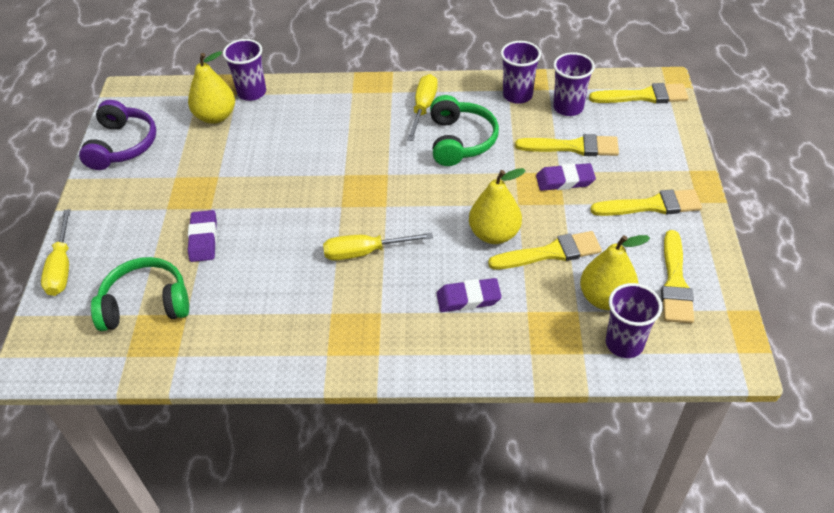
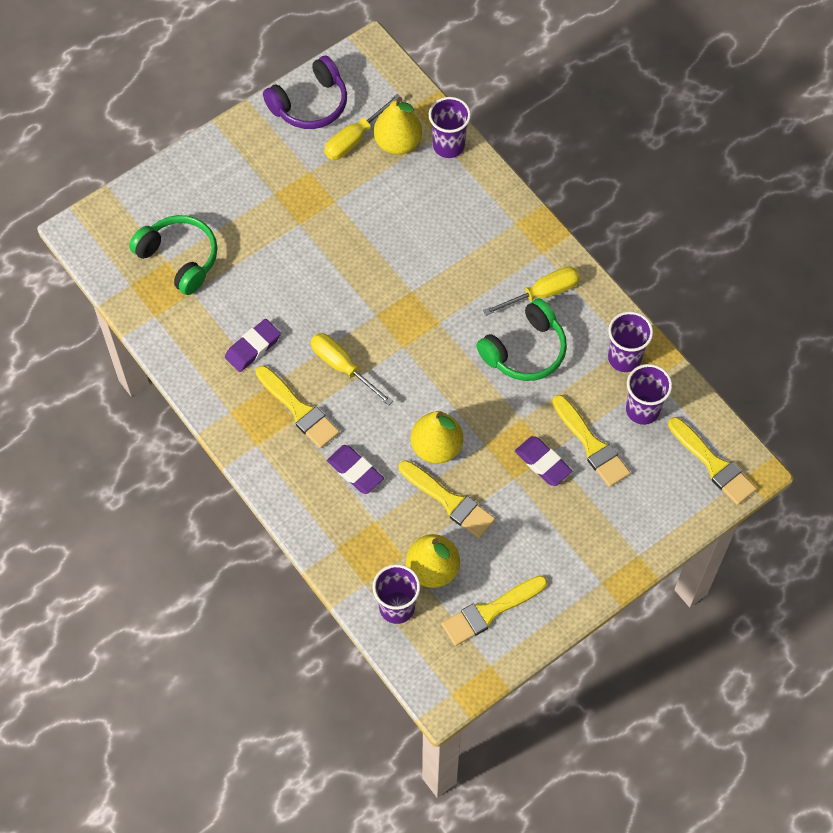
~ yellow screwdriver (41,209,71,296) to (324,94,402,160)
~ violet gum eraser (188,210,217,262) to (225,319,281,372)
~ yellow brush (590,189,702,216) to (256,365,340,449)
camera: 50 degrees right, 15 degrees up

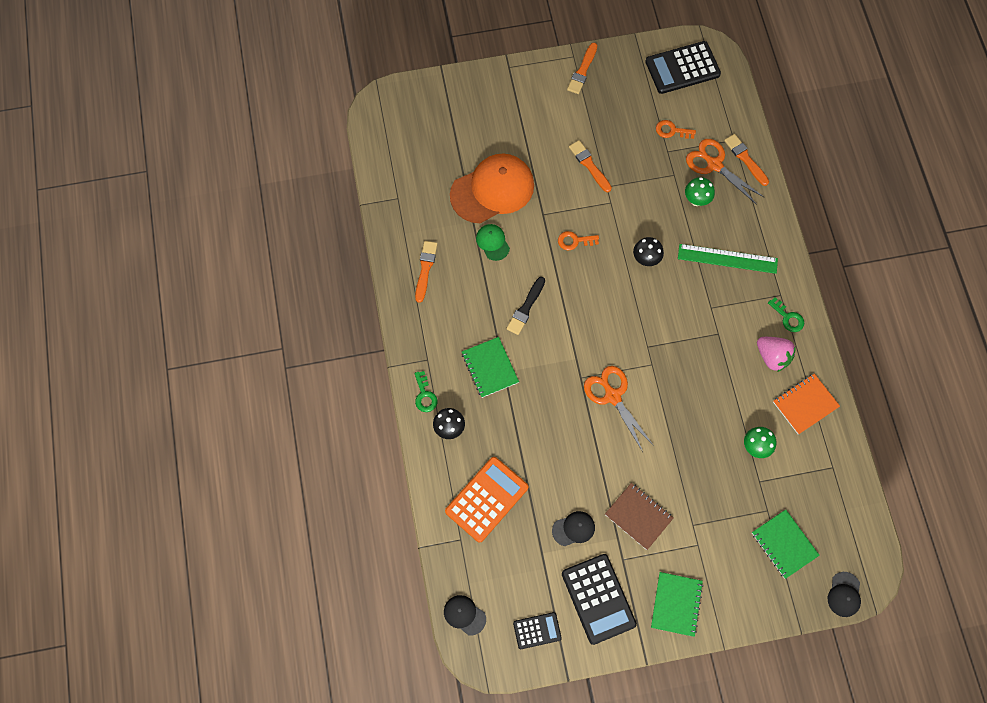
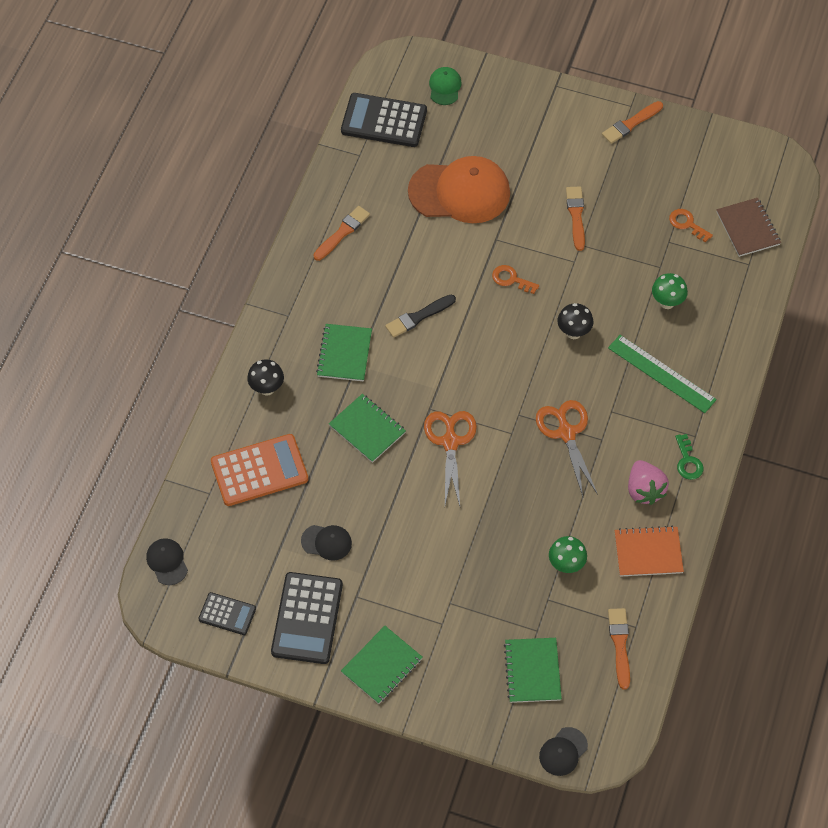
- leaf-green key (415,371,437,412)
~ leaf-green peaked cap (476,224,510,261) to (429,67,462,105)
~ russet exercise book (605,483,673,550) to (716,198,781,257)
~ ebony adding machine (645,41,721,94) to (341,93,427,147)
~ bright orange scissors (686,139,764,205) to (536,400,598,497)
~ bright orange brush (724,134,769,186) to (608,608,630,690)
+ leaf-green exercise book (329,394,406,463)
camera: 30 degrees right, 10 degrees down

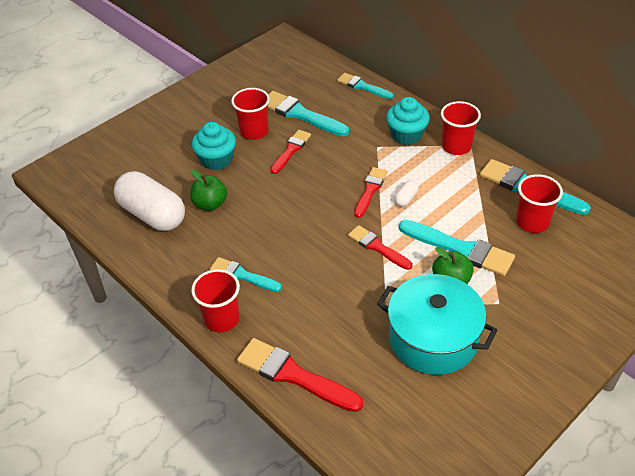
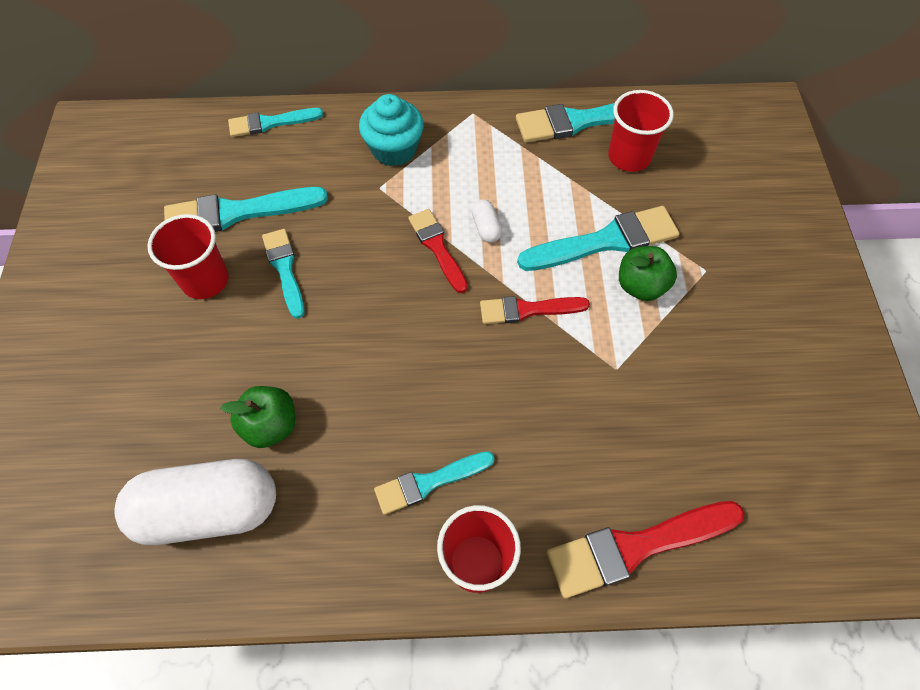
- teal muffin (192,122,236,170)
~ scarlet brush (270,130,311,174) to teal brush (262,229,304,319)
- teal pot (377,274,497,375)
- scarlet cup (441,101,481,155)
camera: 50 degrees left, 15 degrees up

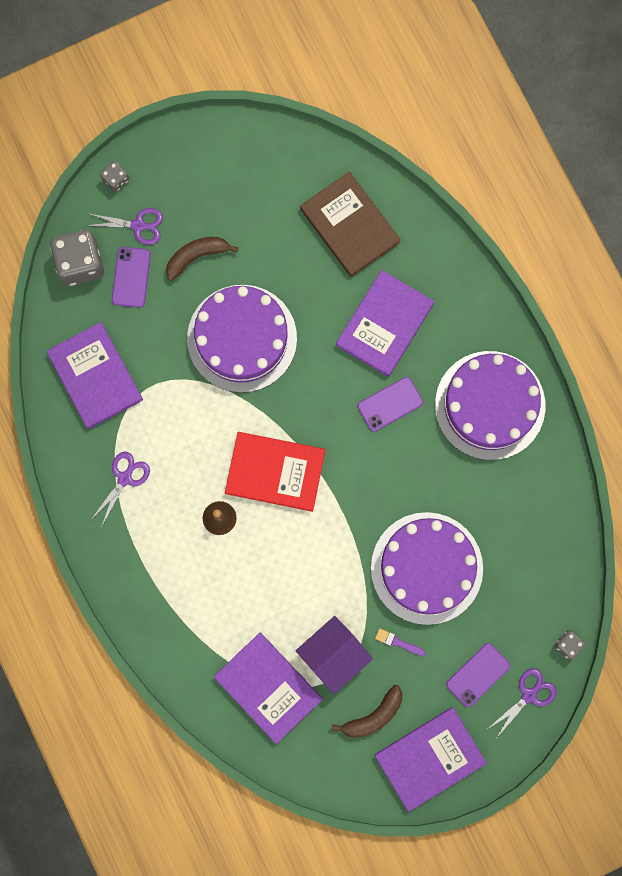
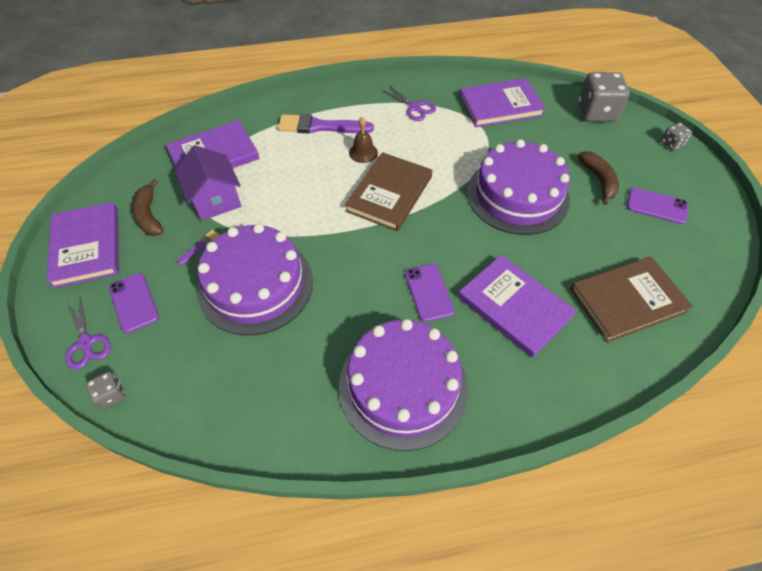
- violet scissors (86,208,163,245)
~ violet phone (112,247,151,308) to (627,188,688,224)
~ scarlet book (225,432,325,512) to russet book (345,152,432,232)
+ violet brush (278,114,374,134)
camera: 105 degrees right, 25 degrees down

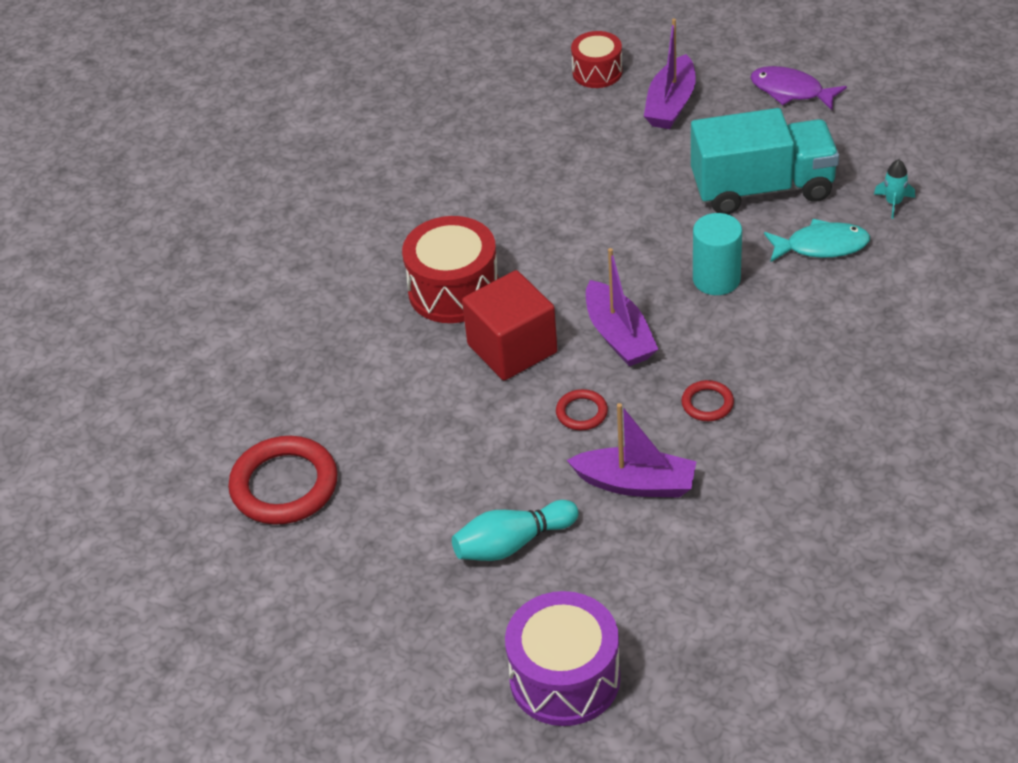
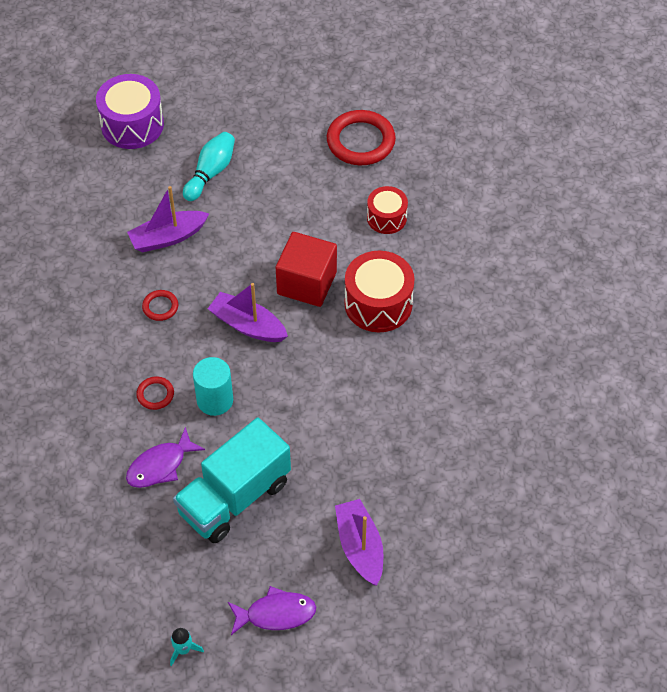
~ scarlet ring (556,389,608,430) to (136,376,174,410)
~ scarlet drum (571,31,623,88) to (367,186,408,234)
~ teal fish (764,219,870,262) to violet fish (126,427,205,488)
~ teal rocket (874,159,915,219) to (170,628,204,666)
camera: 140 degrees right, 10 degrees up

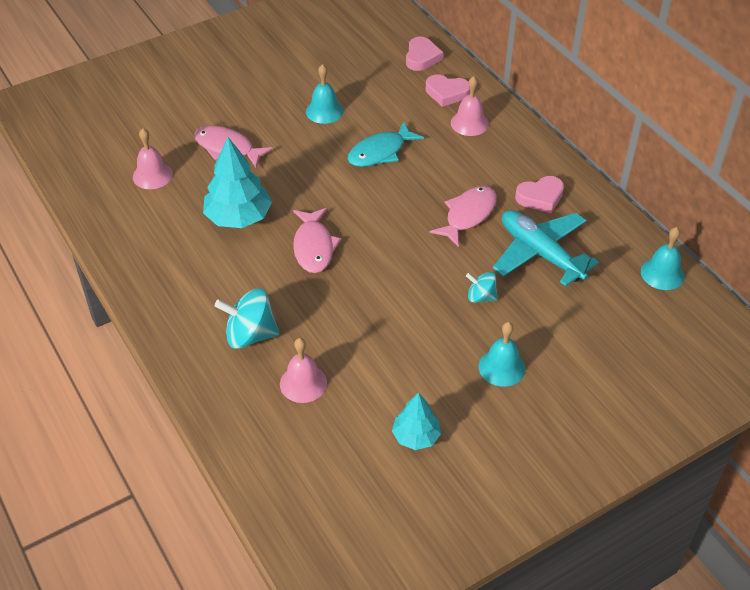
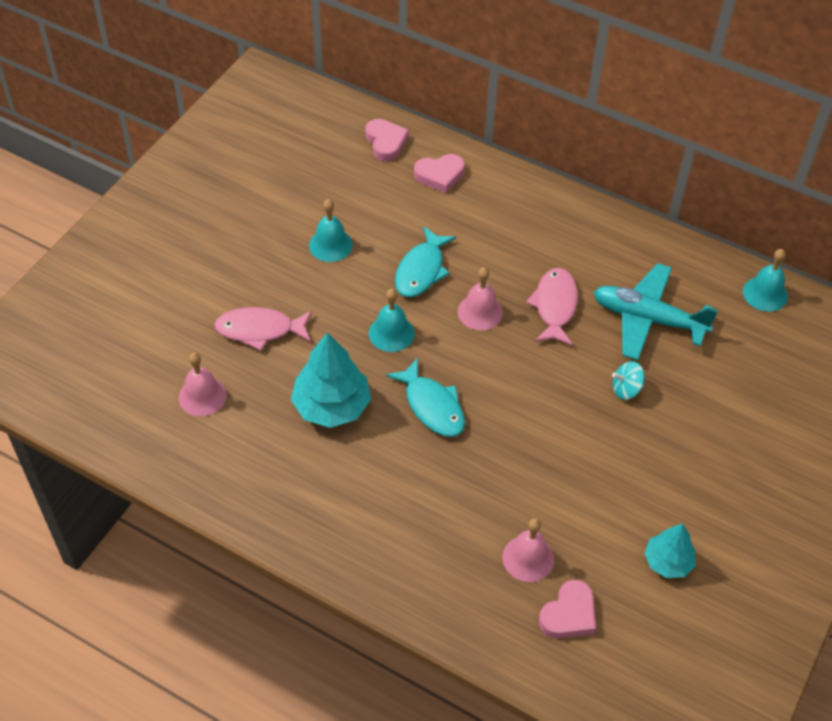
- teal whirligig (215,288,280,349)
~ pink fish (293,208,341,273) to teal fish (386,358,465,437)
~ pink hand bell (451,76,489,136) to (458,267,503,330)
~ teal hand bell (479,322,525,387) to (369,289,415,352)
~ pink heart (515,176,564,213) to (539,580,596,638)
camera: 30 degrees left, 5 degrees up

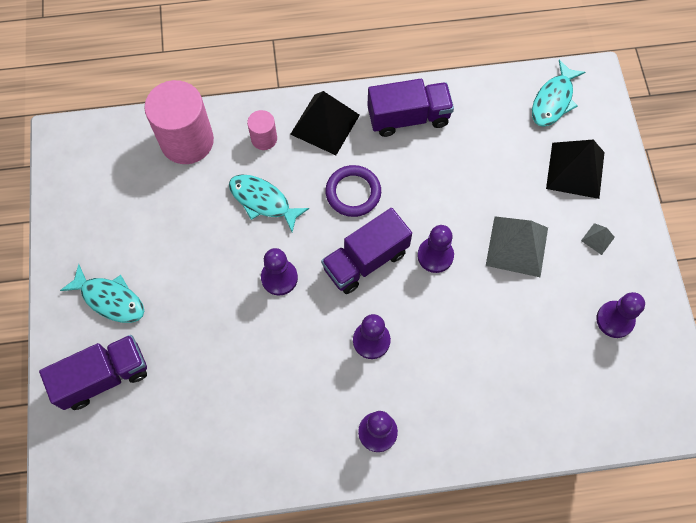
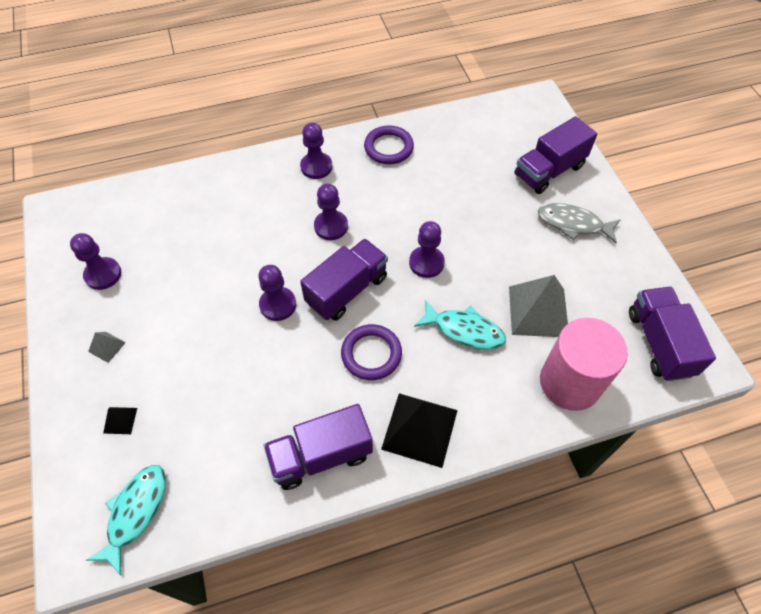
~ teal fish (60,264,144,323) to gray fish (538,203,621,243)
- pink cylinder (247,110,277,150)
~ gray pyramid (486,217,548,277) to (509,275,568,337)
~ ebony pyramid (546,139,605,199) = (103,407,137,434) x0.45
+ violet ring (364,125,414,164)
+ violet truck (629,286,716,381)
camera: 170 degrees right, 10 degrees down

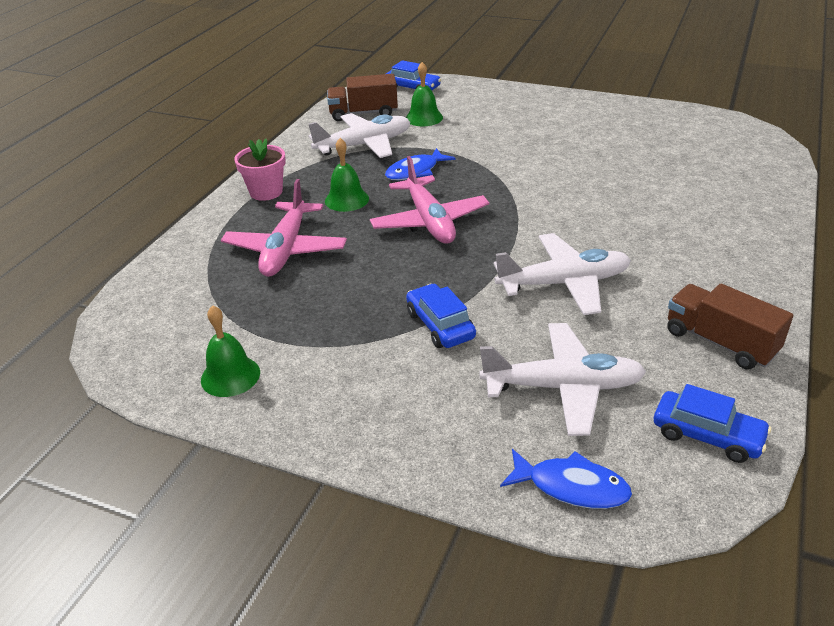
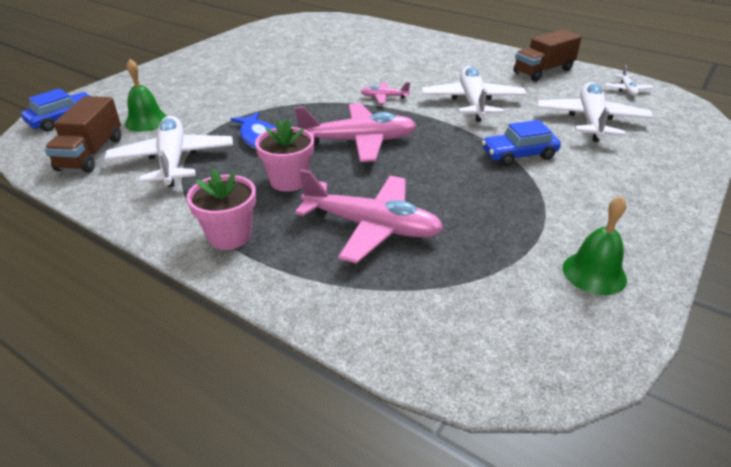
~ leaf-green hand bell (325,138,369,212) to pink potted plant (255,119,314,192)
- cobalt fish (500,449,632,509)
~ cobalt car (654,384,771,463) to white aeroplane (605,65,654,96)
+ pink aeroplane (361,82,410,104)
camera: 80 degrees left, 0 degrees up

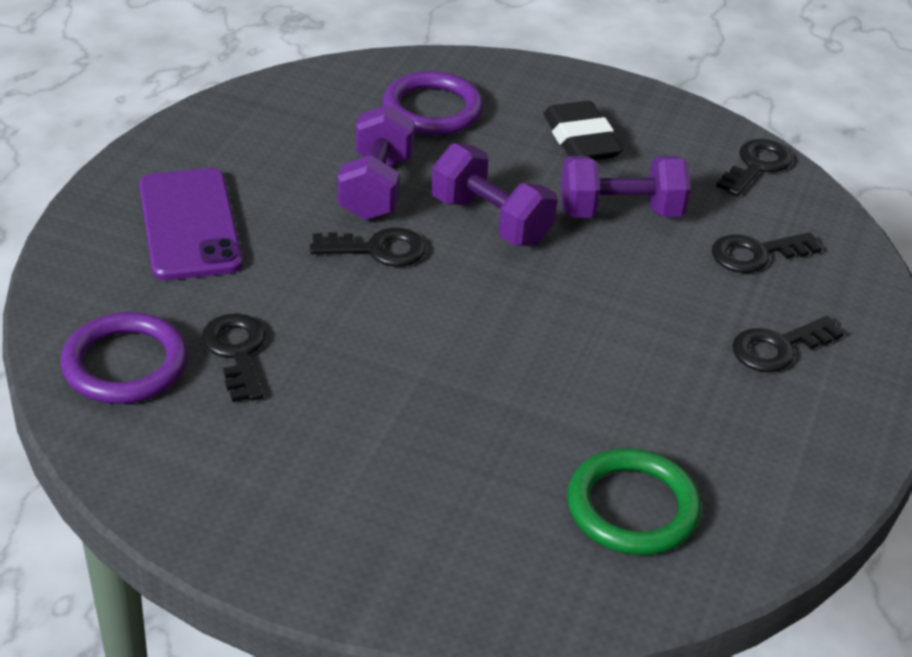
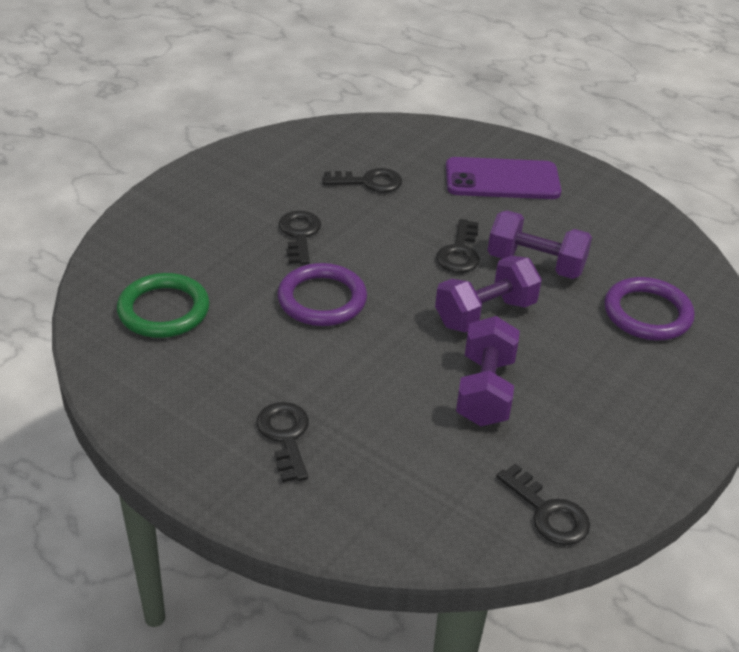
~ violet ring (60,312,188,404) to (277,263,367,326)
- ebony gum eraser (543,101,623,160)
~ ebony key (712,232,822,273) to (279,210,321,265)
camera: 105 degrees right, 0 degrees up

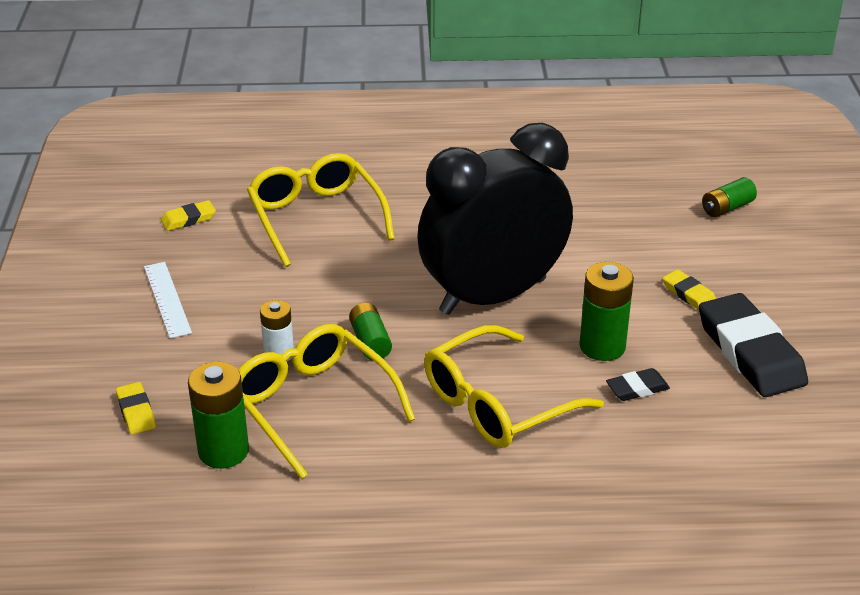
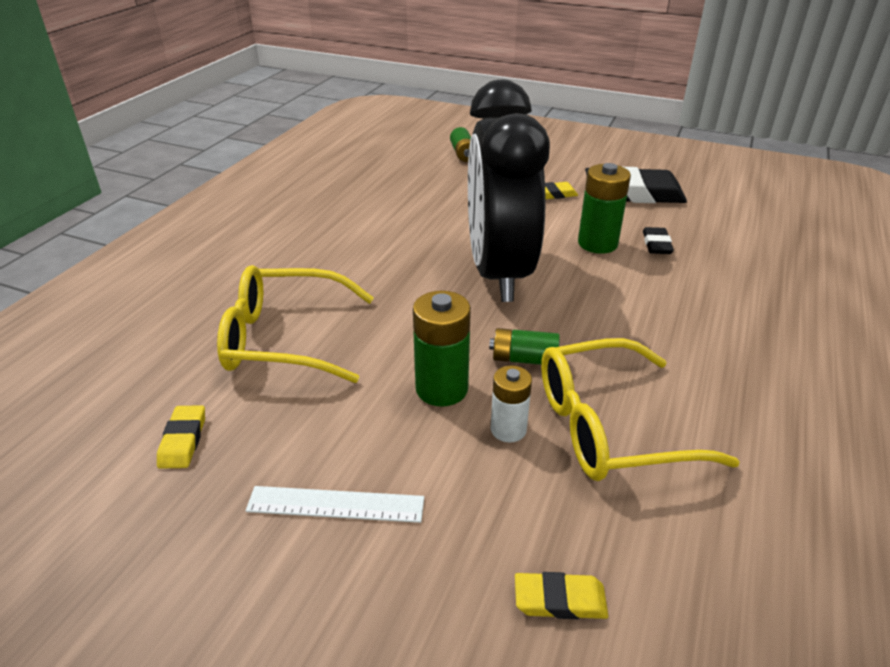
~ leaf-green AA battery (188,362,249,469) to (413,291,471,407)
- yellow eyeglasses (424,325,604,448)
camera: 65 degrees left, 0 degrees up

